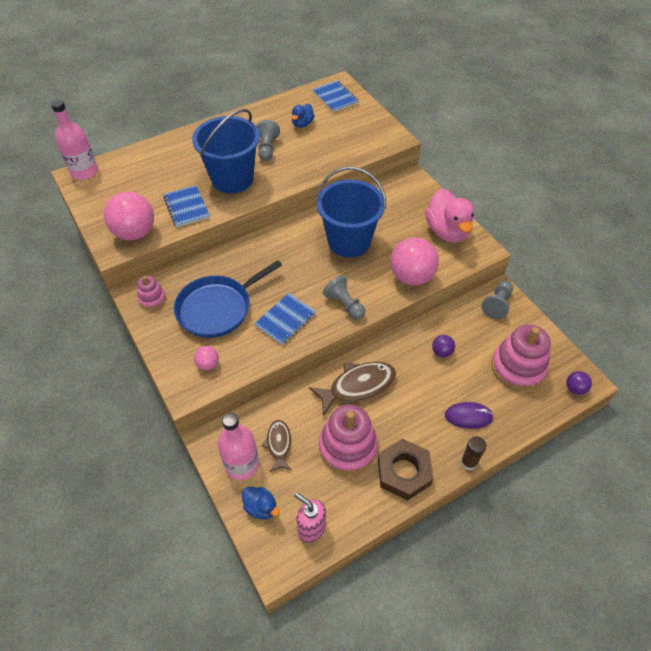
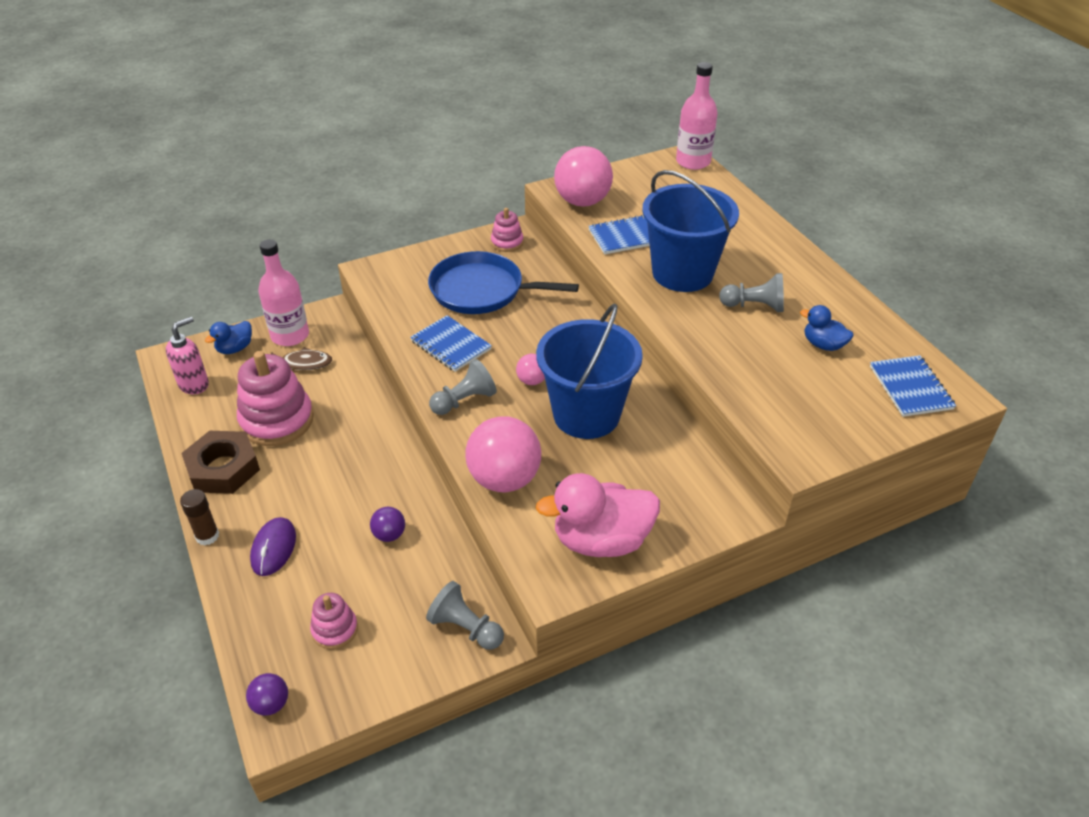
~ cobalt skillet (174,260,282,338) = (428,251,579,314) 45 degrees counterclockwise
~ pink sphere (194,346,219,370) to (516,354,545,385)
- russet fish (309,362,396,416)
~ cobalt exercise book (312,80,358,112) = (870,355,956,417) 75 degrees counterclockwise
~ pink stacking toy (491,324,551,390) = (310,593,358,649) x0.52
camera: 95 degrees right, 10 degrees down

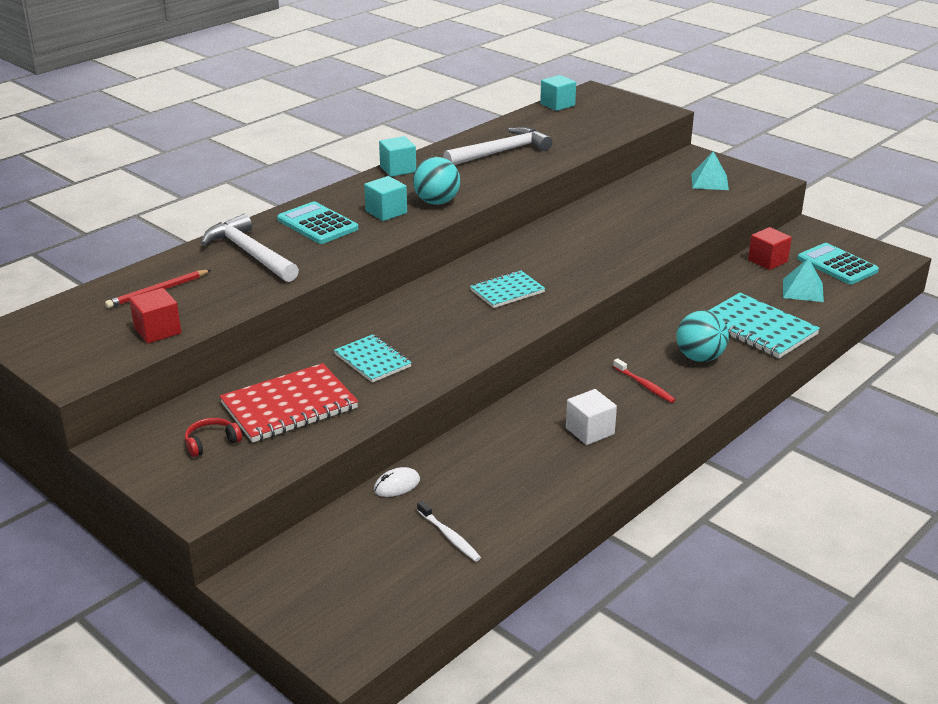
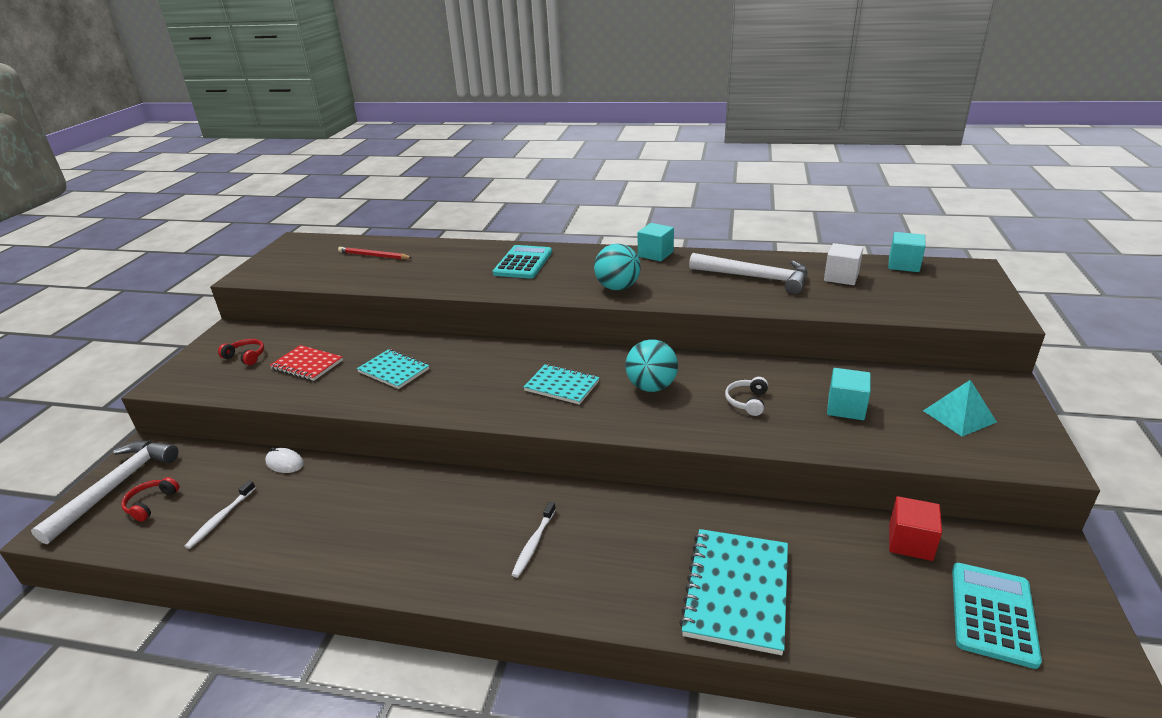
- scarlet cube (129,288,181,344)
~ white claw hammer (201,214,299,282) to (31,441,178,544)
~ scarlet exercise book (220,363,358,443) = (270,345,343,381) x0.63
~ teal exercise book (334,334,412,383) = (357,349,429,389) 75 degrees counterclockwise
~ teal cube (364,176,407,221) to (827,368,871,420)
~ white cube (566,389,617,445) to (824,243,863,285)
~ scarlet tooth brush (613,358,676,403) to white tooth brush (511,502,556,578)
~ teal sphere (676,311,729,362) to (625,340,678,392)
- teal pyramid (783,258,824,302)
+ scarlet over-ear headphones (121,477,179,522)
+ white over-ear headphones (725,377,768,416)
camera: 60 degrees right, 0 degrees up

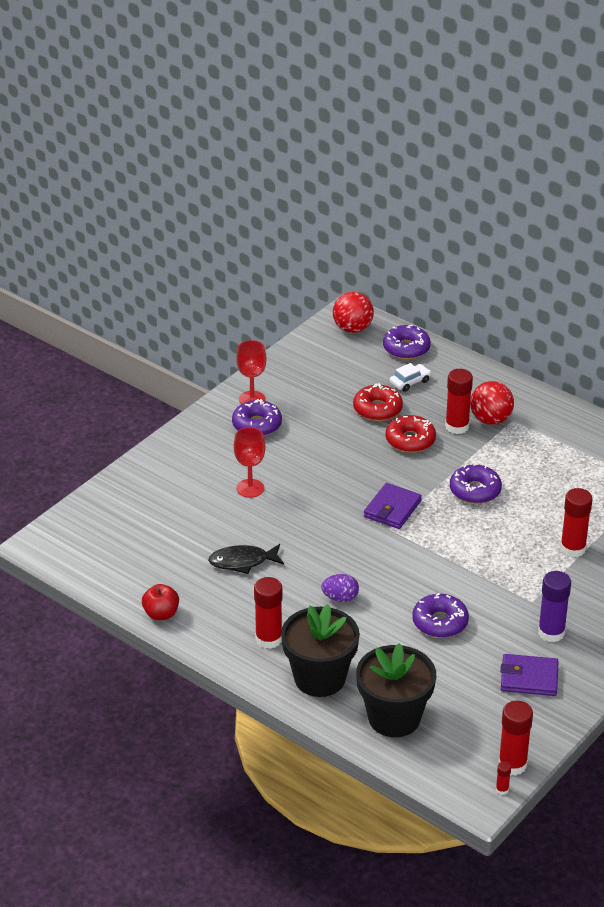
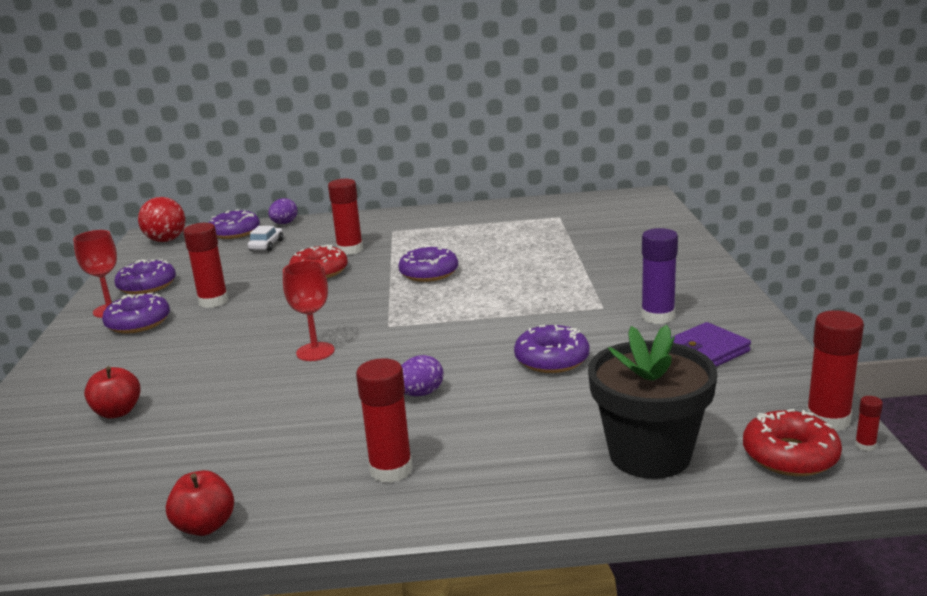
- ebony fish (208,544,284,574)
~ scarlet chalice (234,427,265,498) to (283,260,335,361)
- ebony potted plant (281,604,360,697)
~ scarlet glazed donut (353,383,403,421) to (743,409,842,476)
- violet wallet (364,483,422,529)
- scarlet sphere (470,381,514,425)
~ scarlet stick of glue (560,488,593,557) to (183,223,229,308)
+ scarlet toy apple (84,366,141,418)
+ violet glazed donut (114,259,176,295)
+ violet egg (268,198,298,224)
camera: 40 degrees left, 15 degrees down

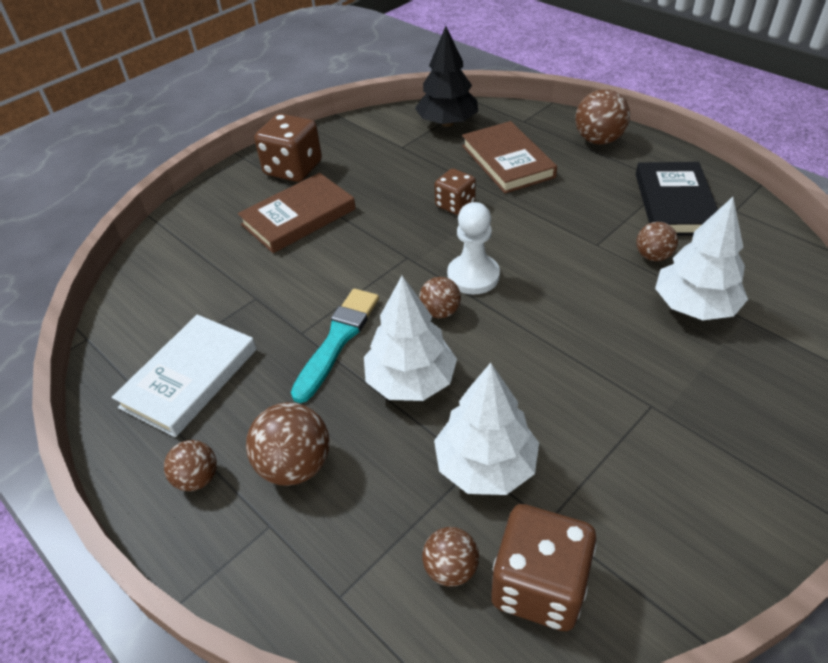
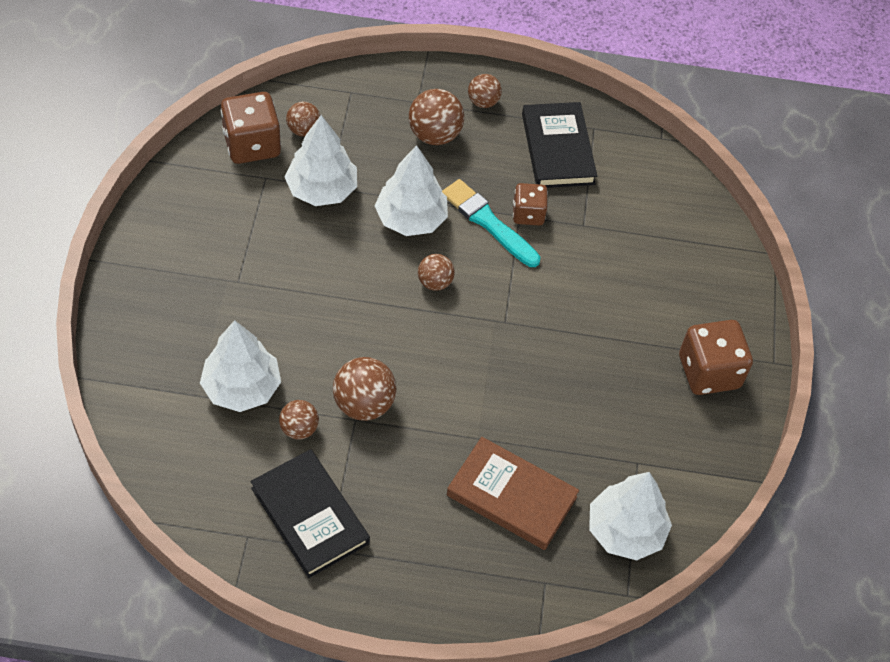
~ white book (112,315,256,437) to ebony book (522,102,597,188)
- russet book (238,173,356,253)
~ teal brush (291,288,379,403) = (442,179,540,267) 150 degrees clockwise
~ ebony tree (415,26,478,127) to white tree (589,472,672,560)
~ russet die (435,168,476,215) to (513,183,548,226)
- white pawn (447,202,500,295)
~ russet sphere (575,89,630,145) to (333,357,396,421)
camera: 135 degrees right, 10 degrees up

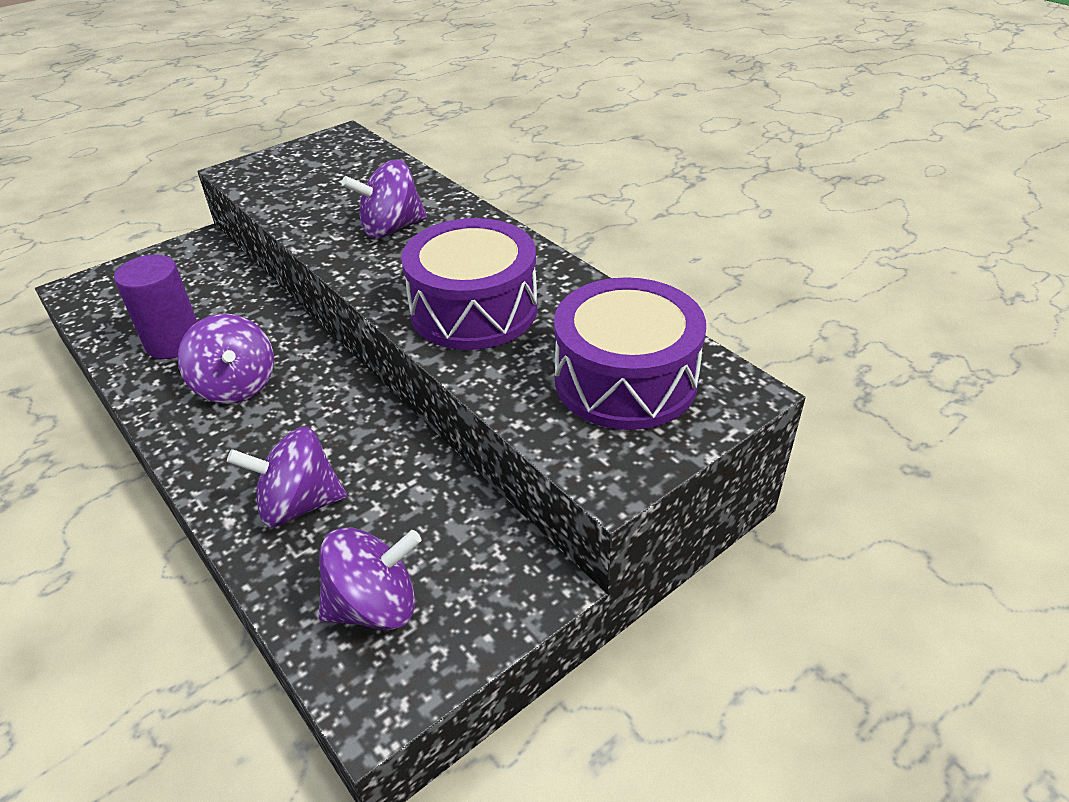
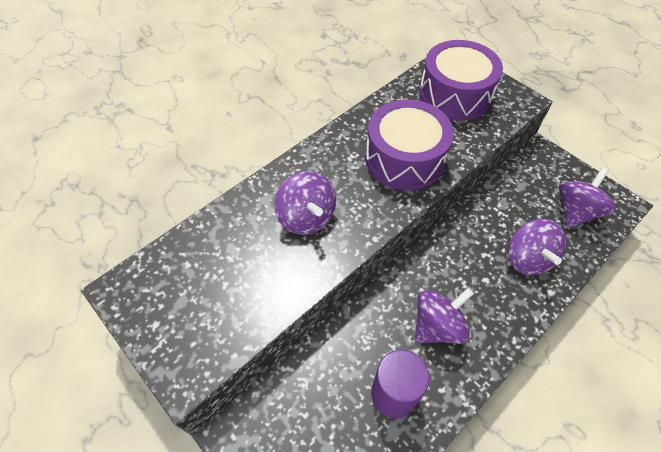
~ violet whirligig (319,527,421,630) = (559,168,616,228) 60 degrees clockwise
camera: 95 degrees left, 15 degrees up

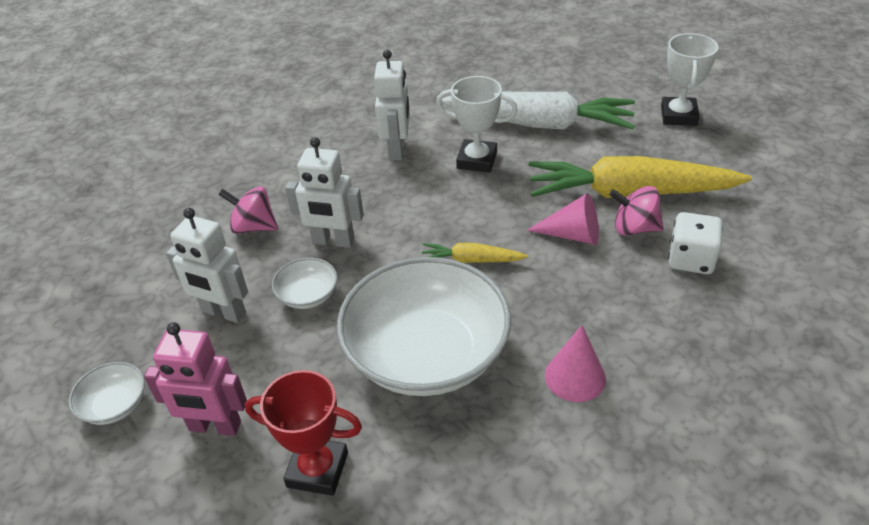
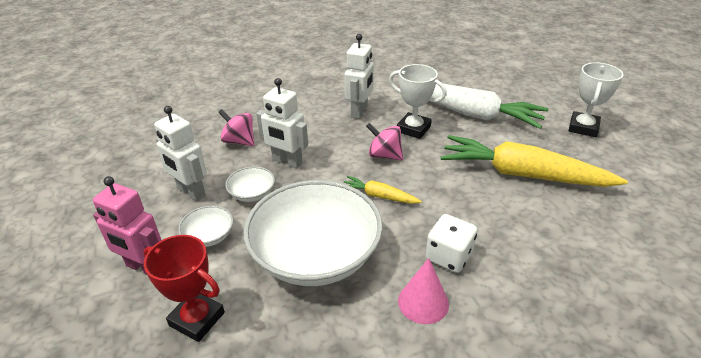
~ white bowl (69,362,145,425) to (178,206,233,247)
- pink cone shape (527,193,599,245)
~ pink whirligig (609,186,664,236) to (366,122,403,161)
~ white die (668,212,723,274) to (426,214,478,273)
camera: 15 degrees right, 5 degrees down

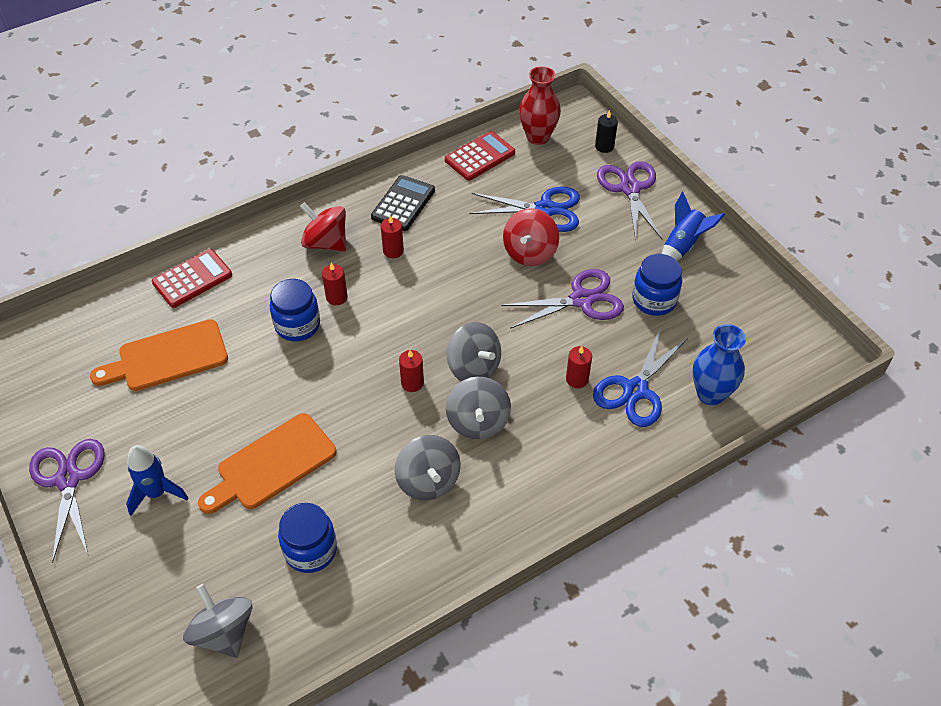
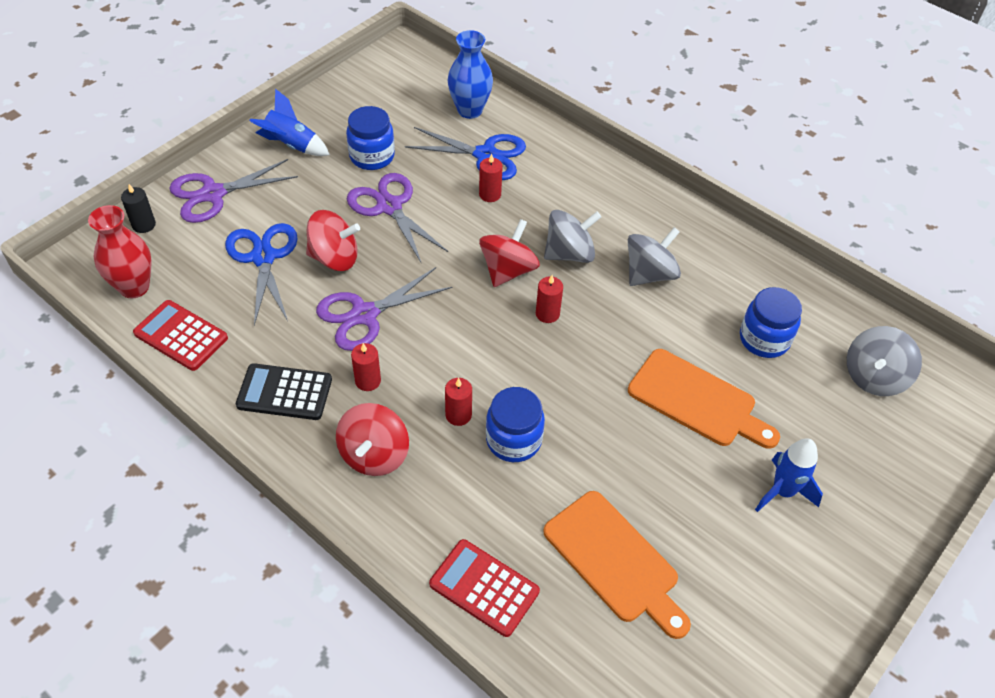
~ violet scissors (29,439,105,563) to (316,267,452,351)
~ gray whirligig (447,322,501,381) to scarlet whirligig (479,219,540,287)
camera: 110 degrees left, 0 degrees up

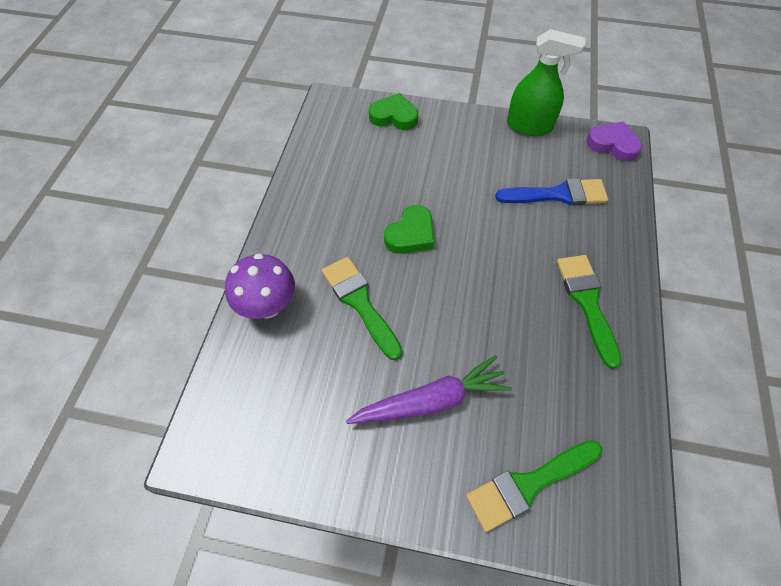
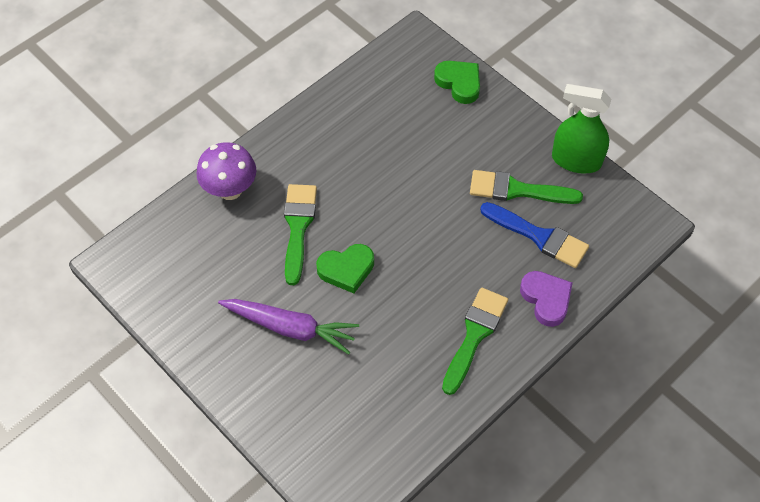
~ leaf-green heart (384,205,434,254) to (316,244,374,293)
~ leaf-green brush (466,440,602,532) to (470,170,583,204)
~ leaf-green spray cleaner (507,29,585,136) = (552,84,611,174) 150 degrees clockwise
~ violet heart (586,121,642,161) to (520,271,573,327)
camera: 35 degrees right, 0 degrees up

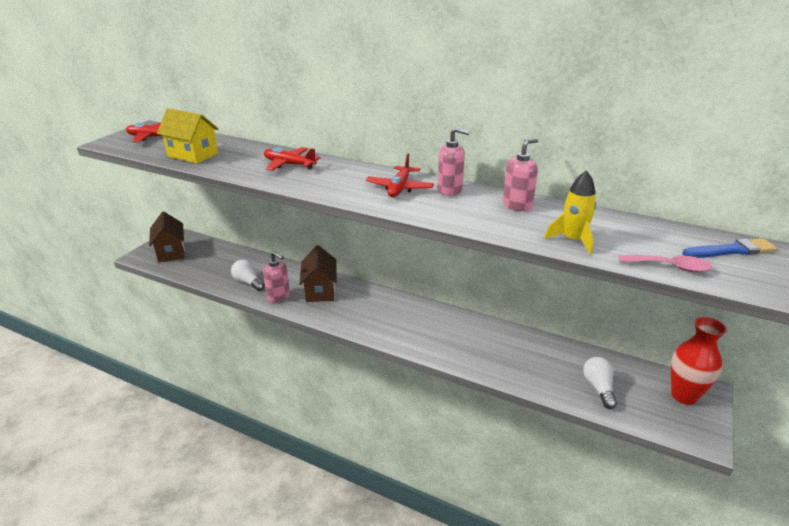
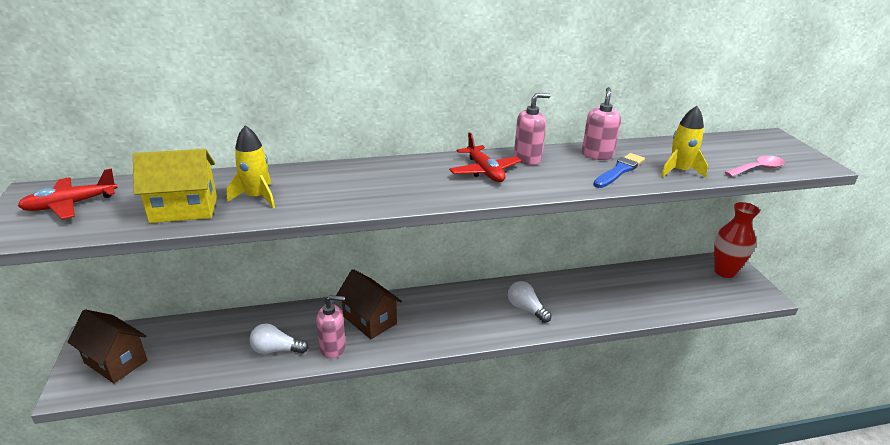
- scarlet aeroplane (264,147,320,171)
~ white bulb (583,357,617,409) to (508,281,551,323)
~ cobalt brush (682,238,777,258) to (593,153,645,188)
+ yellow rocket (227,125,275,208)
camera: 40 degrees left, 0 degrees up

